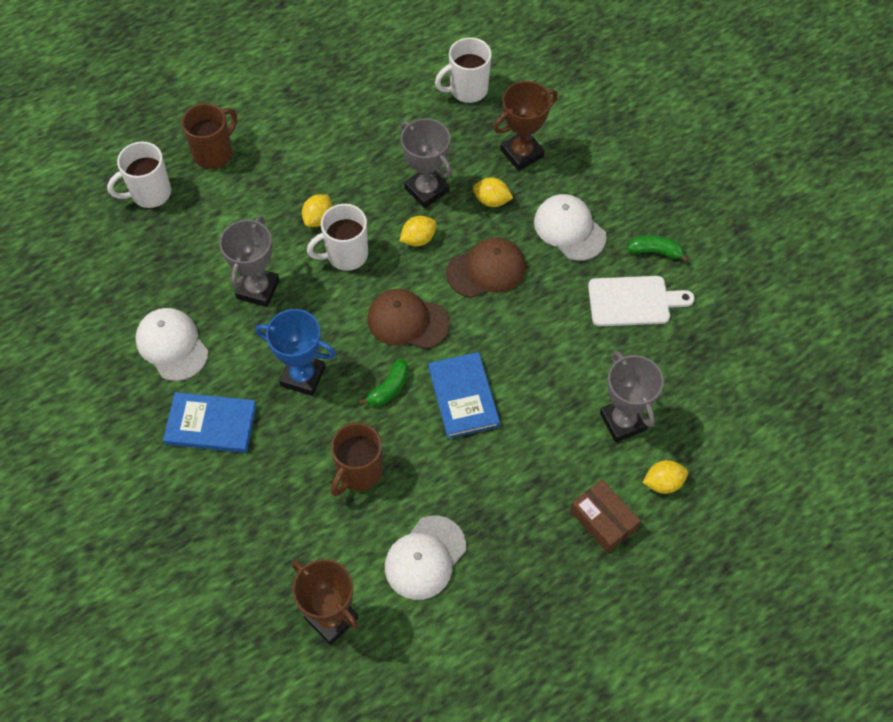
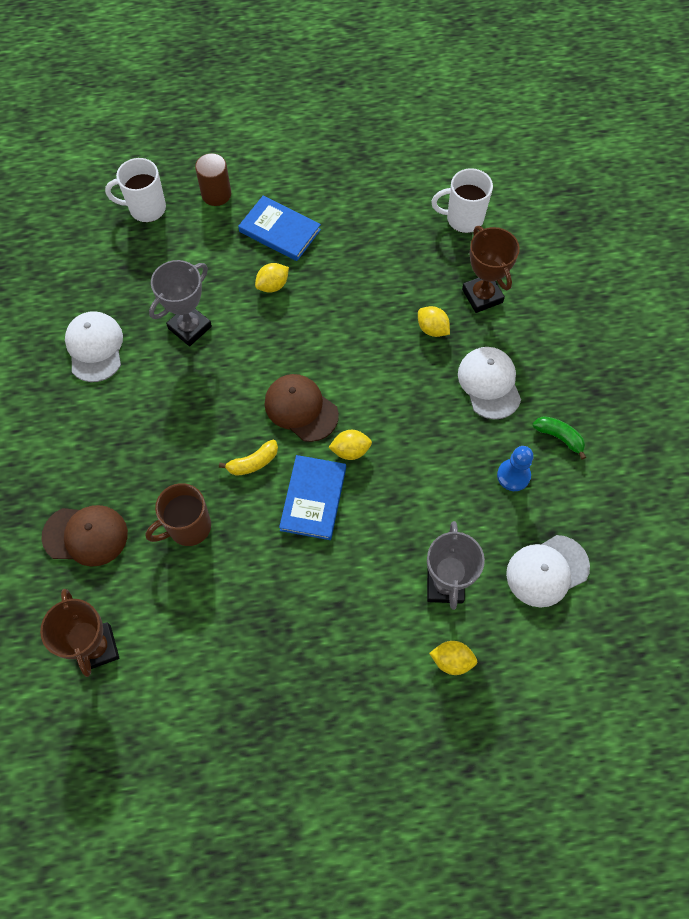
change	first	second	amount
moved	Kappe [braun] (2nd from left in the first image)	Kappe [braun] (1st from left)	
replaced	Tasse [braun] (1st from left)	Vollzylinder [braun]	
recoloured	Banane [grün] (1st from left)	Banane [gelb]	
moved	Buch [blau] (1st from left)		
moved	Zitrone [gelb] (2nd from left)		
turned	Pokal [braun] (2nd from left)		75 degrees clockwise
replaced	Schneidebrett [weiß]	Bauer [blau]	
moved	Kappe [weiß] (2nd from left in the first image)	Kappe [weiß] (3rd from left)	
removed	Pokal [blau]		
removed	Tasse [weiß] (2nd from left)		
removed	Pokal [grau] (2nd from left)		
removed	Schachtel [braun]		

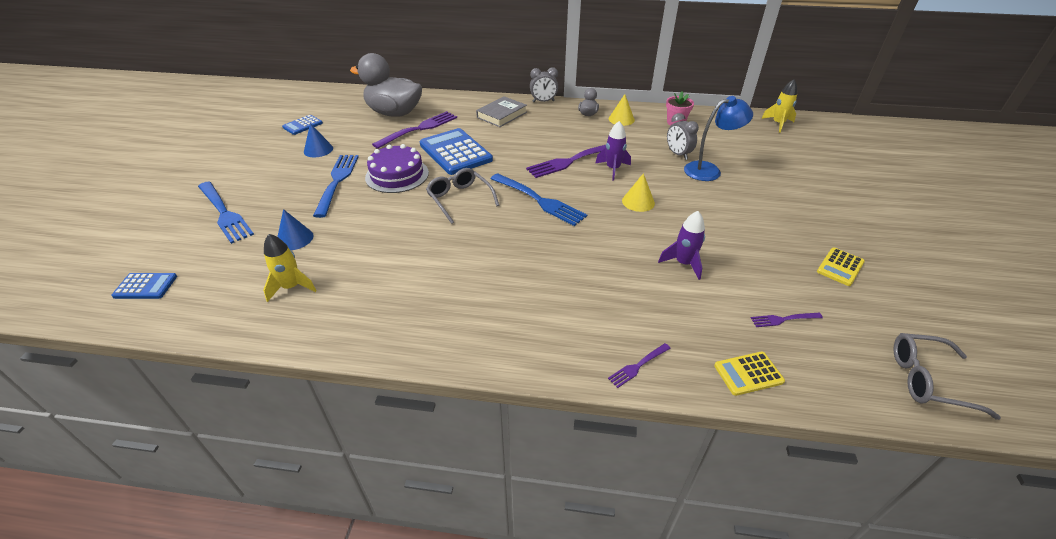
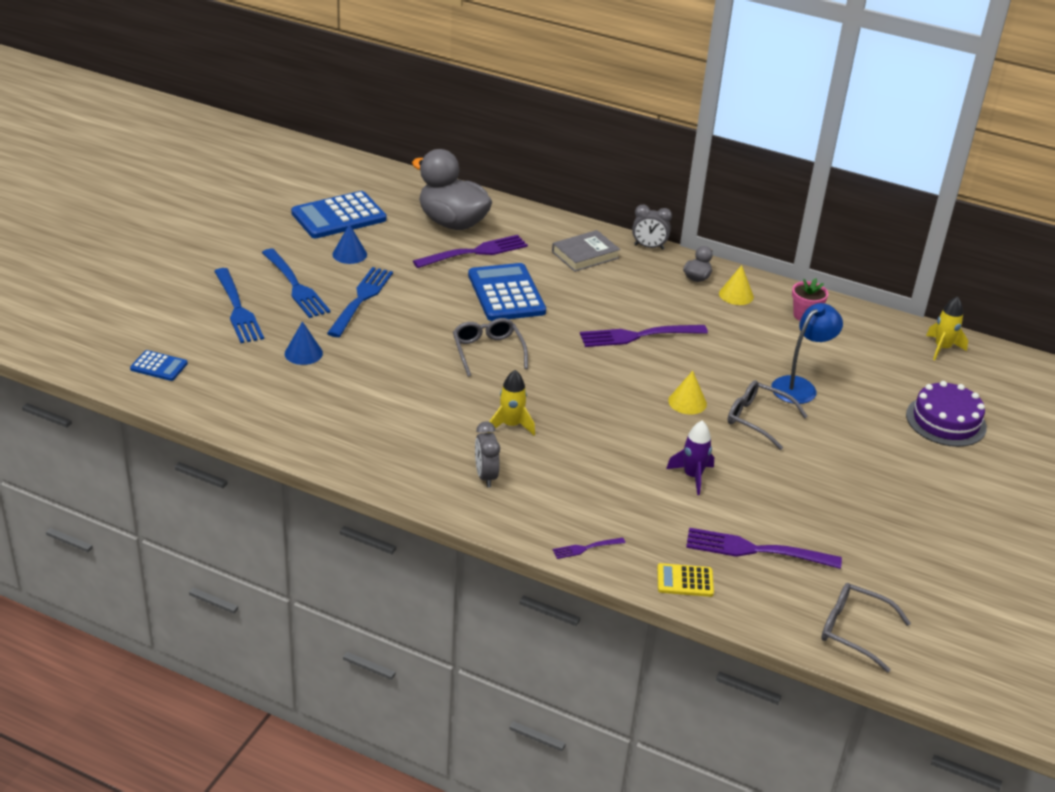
change	first	second	amount
moved	Gabel [blau] (3rd from left in the first image)	Gabel [blau] (2nd from left)	
resized	Taschenrechner [blau] (2nd from left)		x1.99
moved	Wecker [grau] (2nd from left in the first image)	Wecker [grau] (1st from left)	
moved	Rakete [gelb] (1st from left)		
resized	Gabel [lila] (4th from left)		x2.08
added		Brille [grau] (2nd from left)	
turned	Lampe [blau]		45 degrees counterclockwise
moved	Kuchen [lila]		
removed	Rakete [lila] (1st from left)		
removed	Taschenrechner [gelb] (2nd from left)		

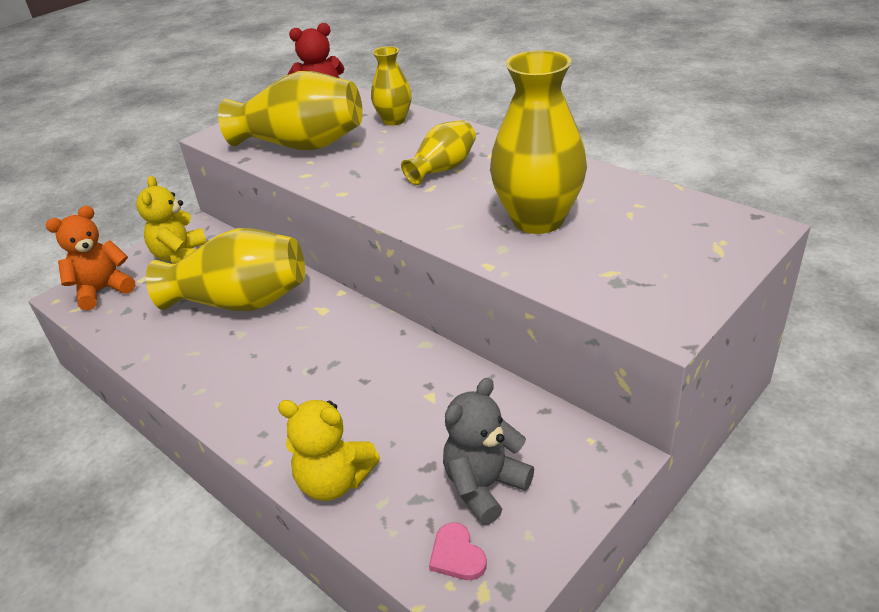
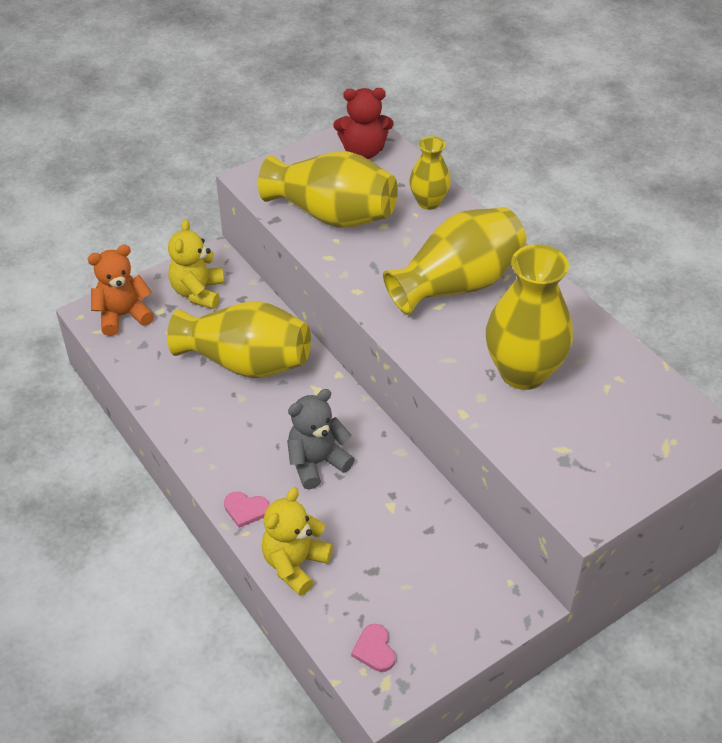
change	first	second	amount
added		Herz [rosa] (1st from left)	
turned	Teddybär [gelb] (2nd from left)		90 degrees clockwise
moved	Teddybär [grau]		
resized	Vase [gelb] (4th from left)		x1.80

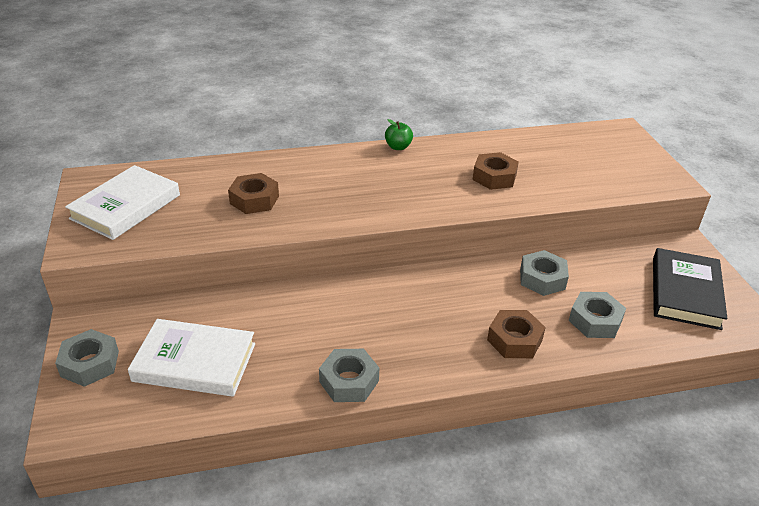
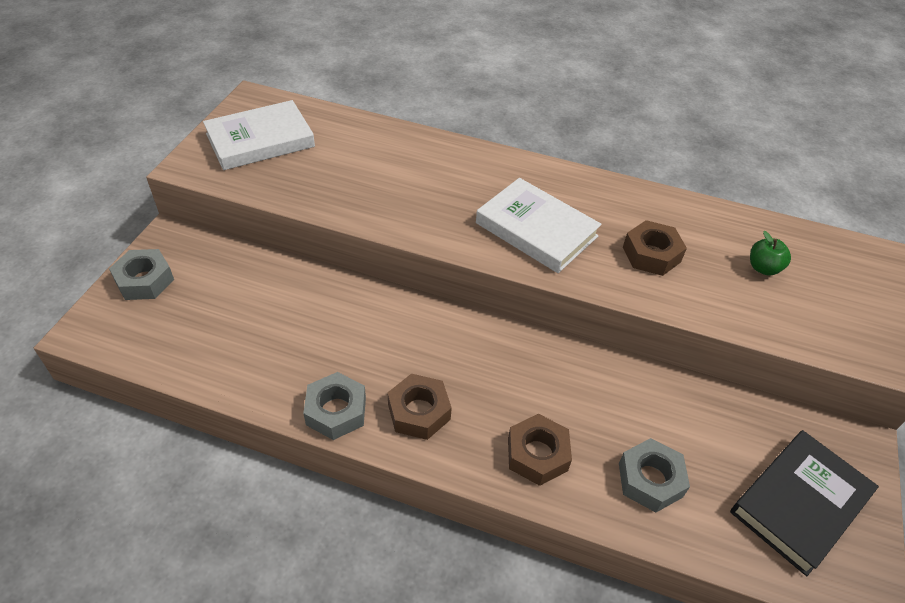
change	first	second	amount
moved	Sechskantmutter [braun] (1st from left)		
moved	Buch [weiß] (2nd from left)		
moved	Apfel [grün]		
removed	Sechskantmutter [grau] (3rd from left)		

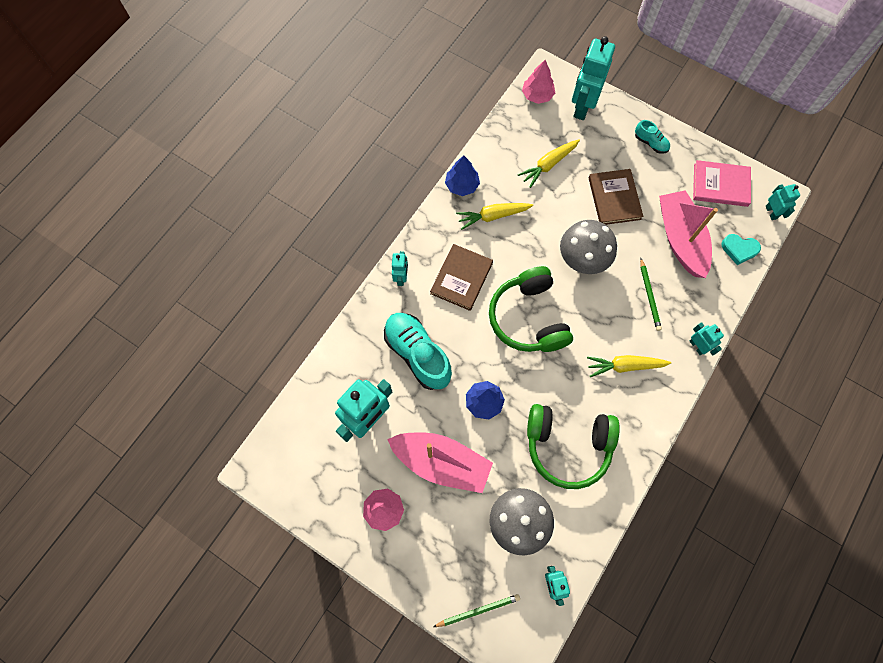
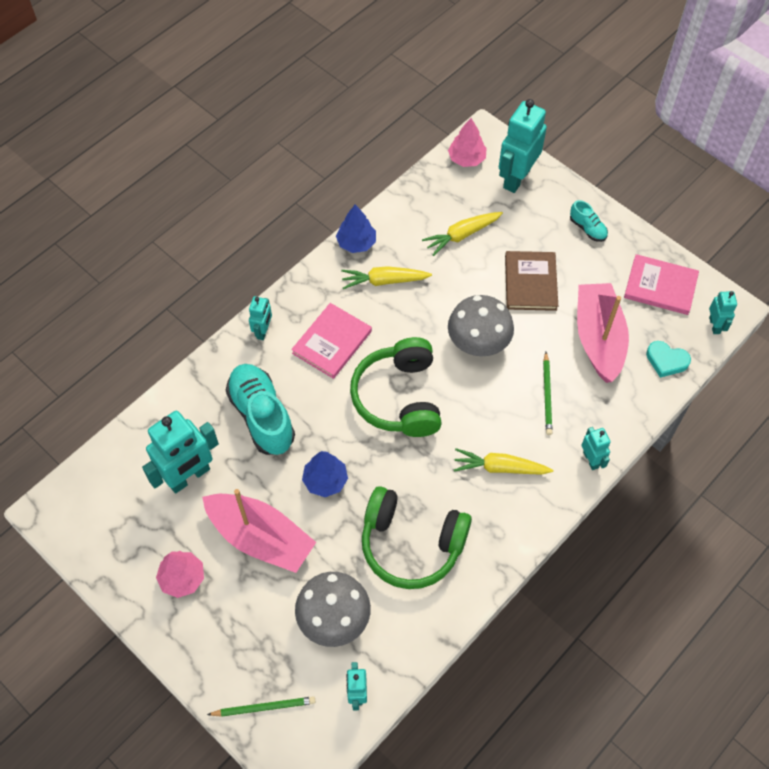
change	first	second	amount
recoloured	Buch [braun] (1st from left)	Buch [rosa] (1st from left)	

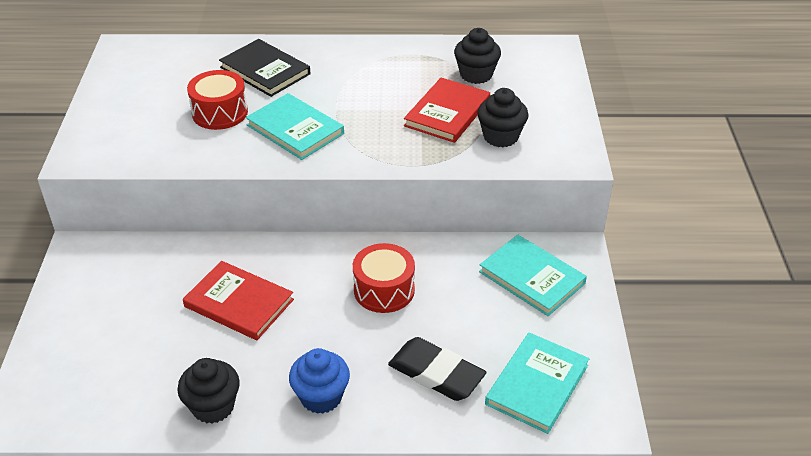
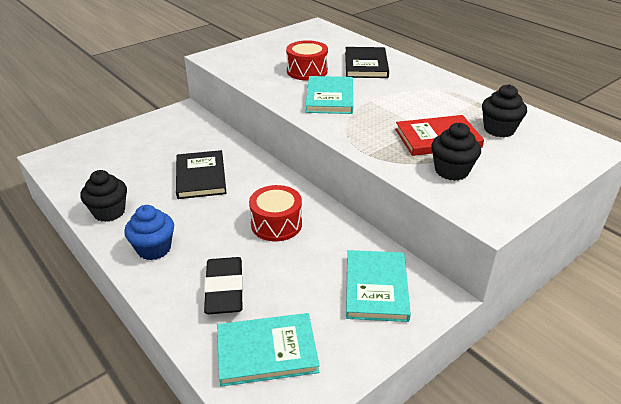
change	first	second	amount
recoloured	Buch [rot] (1st from left)	Buch [schwarz] (1st from left)	

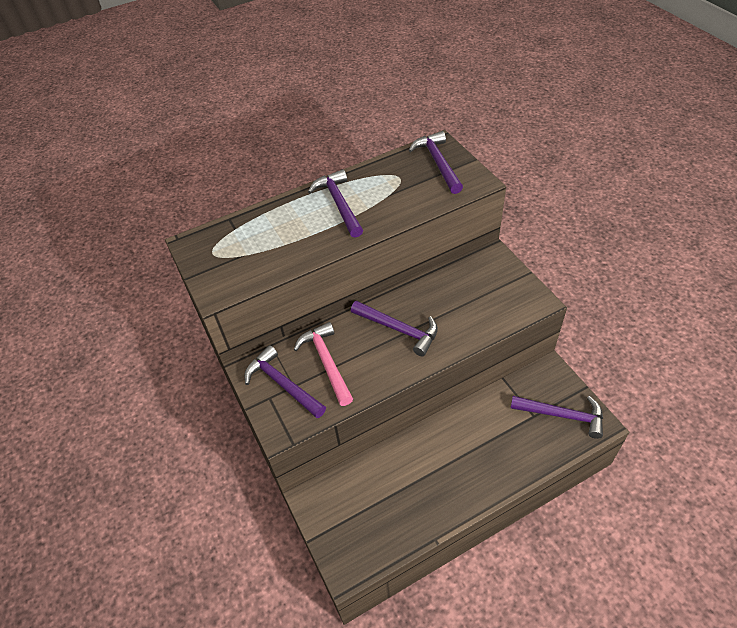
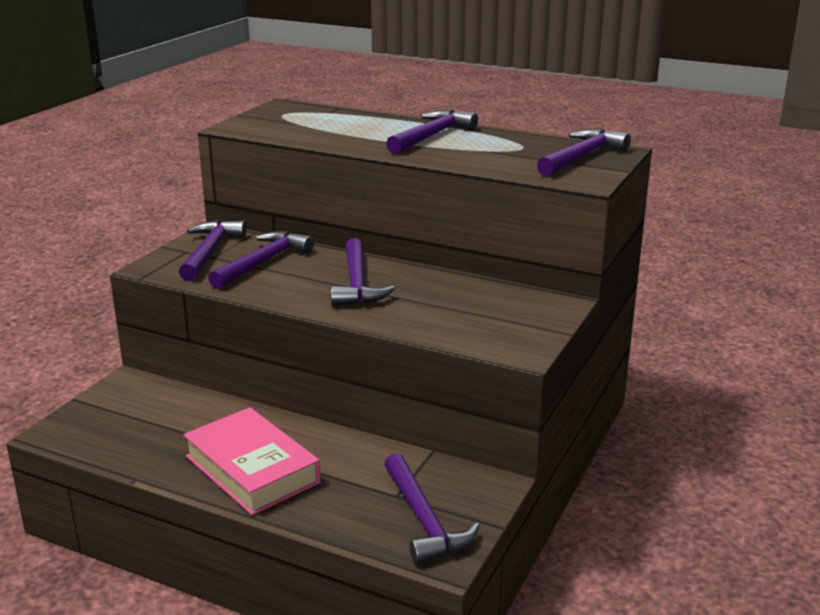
change	first	second	amount
added		Buch [rosa]	
recoloured	Hammer [rosa]	Hammer [lila] (2nd from left)	

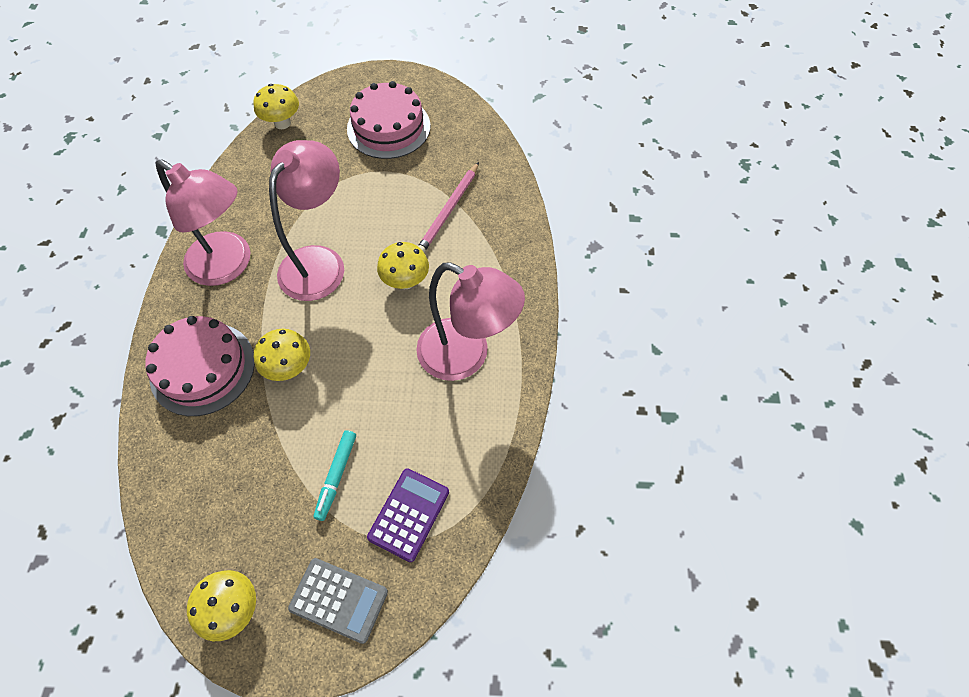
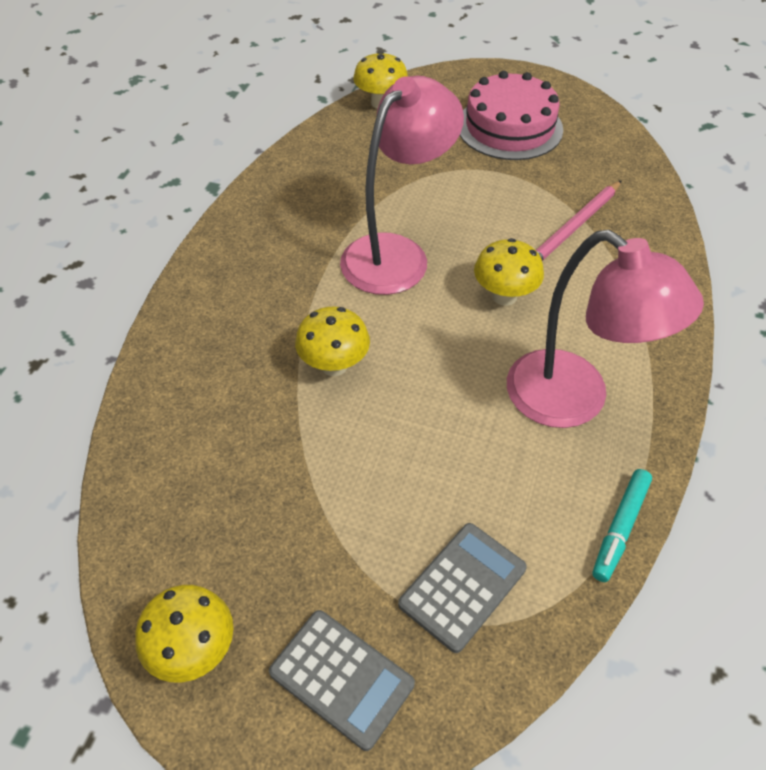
change	first	second	amount
recoloured	Taschenrechner [lila]	Taschenrechner [grau] (2nd from left)	
moved	Filzstift [türkis]		
removed	Kuchen [rosa] (1st from left)		
removed	Lampe [rosa] (1st from left)		

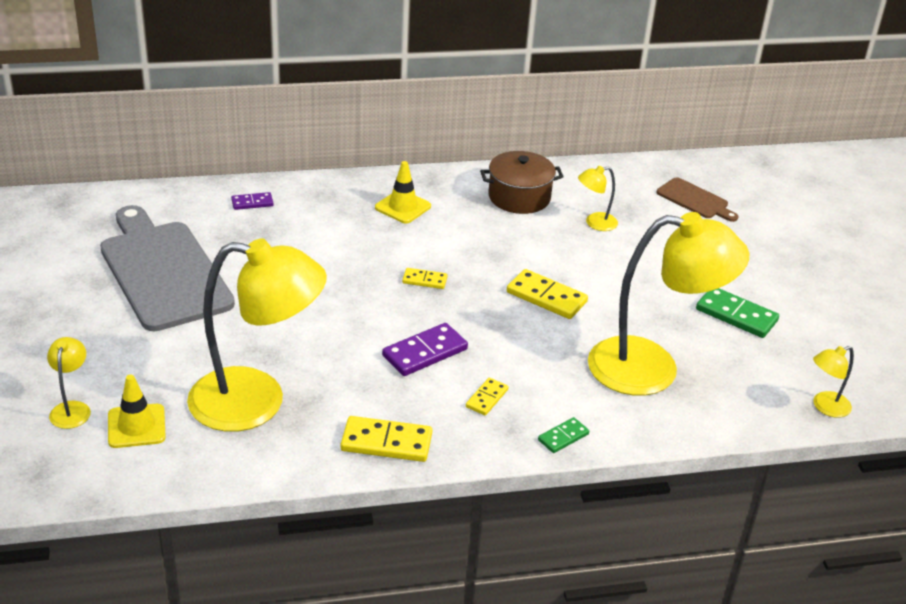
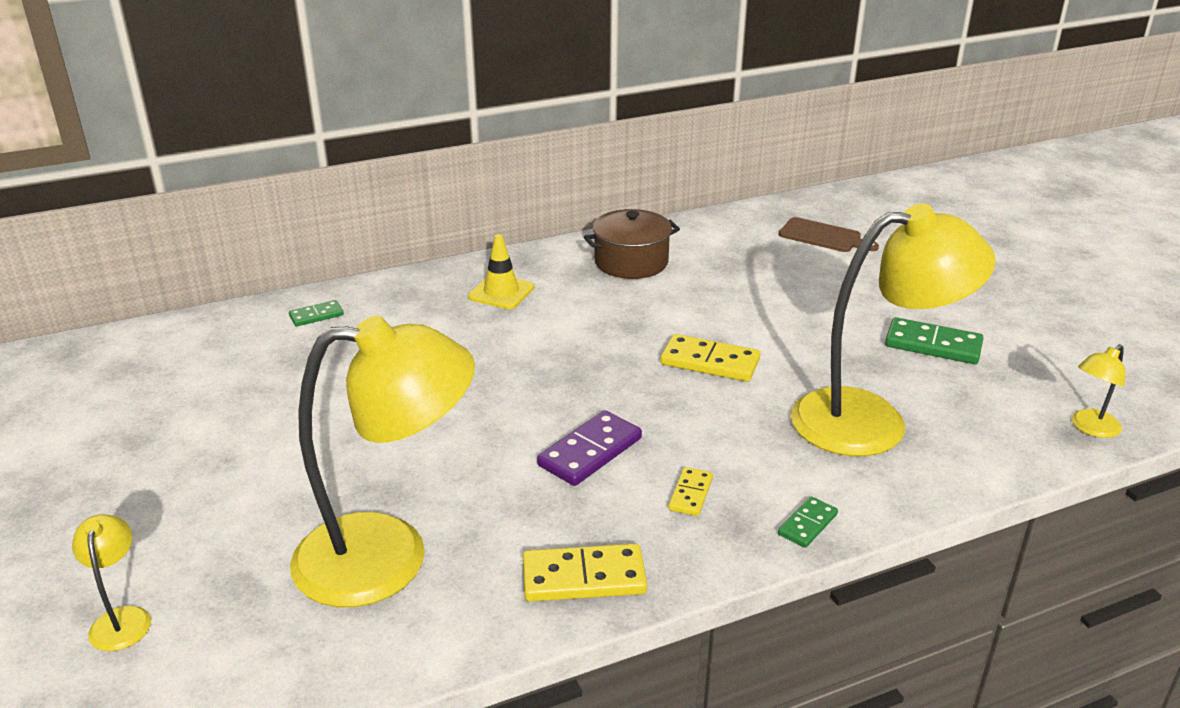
change	first	second	amount
recoloured	Dominostein [lila] (1st from left)	Dominostein [grün] (1st from left)	
removed	Schneidebrett [grau]		
removed	Leitkegel [gelb] (1st from left)		
removed	Dominostein [gelb] (2nd from left)		
removed	Lampe [gelb] (3rd from left)		

